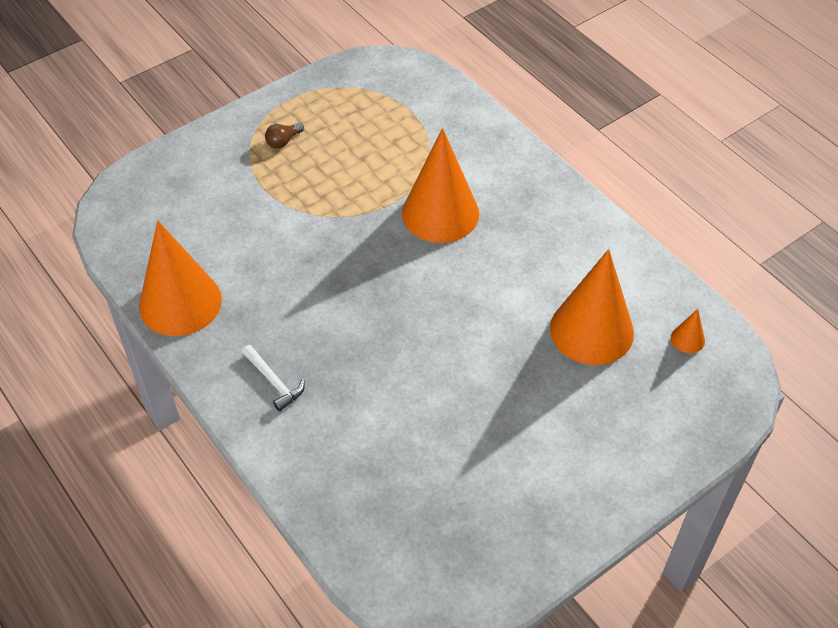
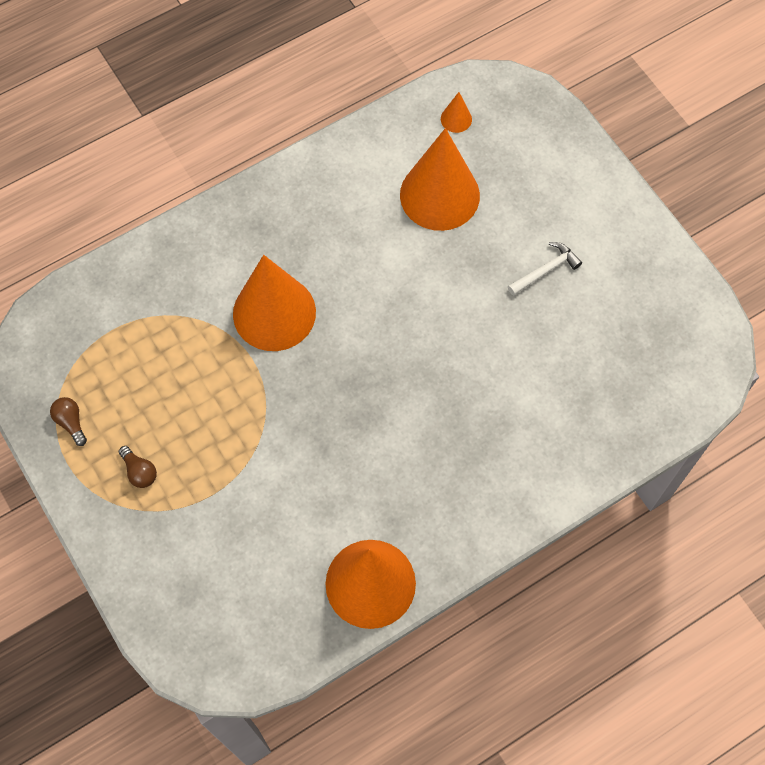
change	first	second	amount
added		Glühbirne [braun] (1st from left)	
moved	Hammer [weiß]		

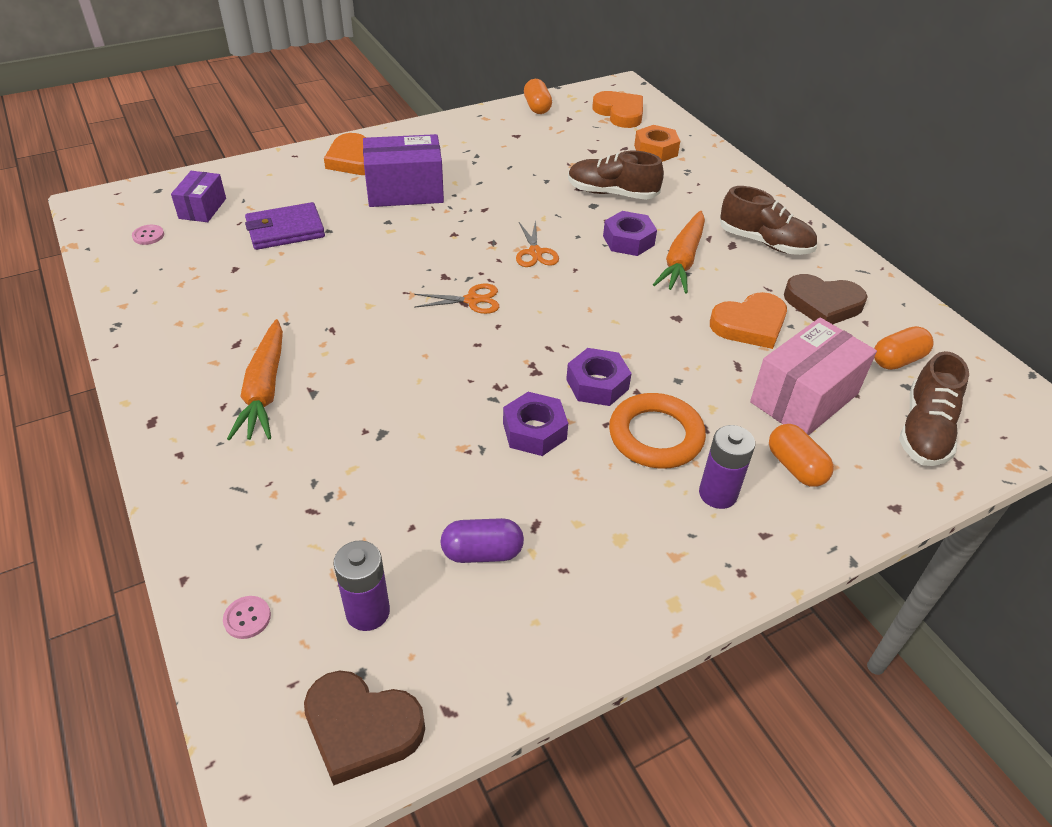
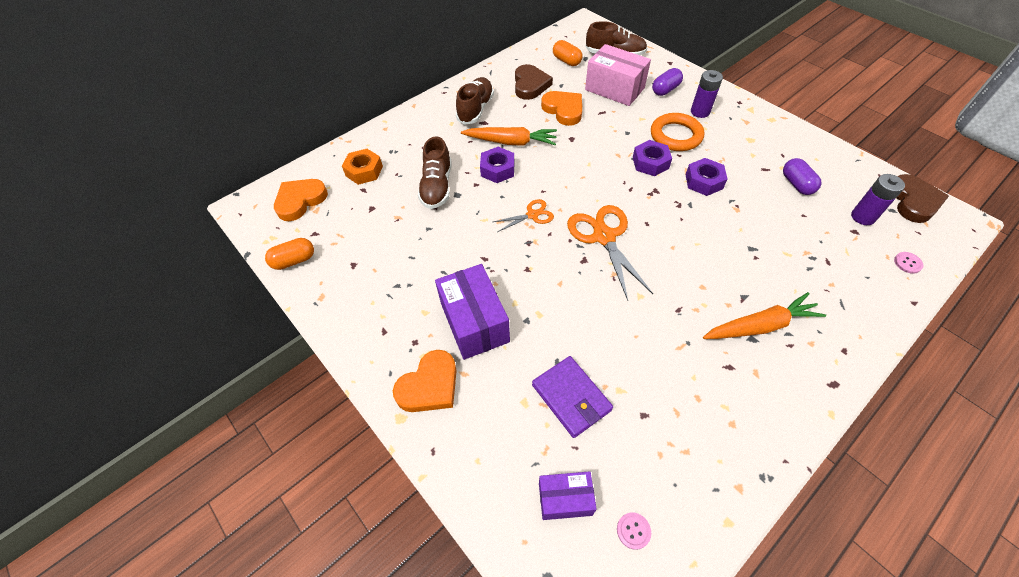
change	first	second	amount
resized	Schere [orange] (1st from left in the first image)	Schere [orange] (2nd from left)	x1.83
recoloured	Kapsel [orange] (2nd from left)	Kapsel [lila] (1st from left)	

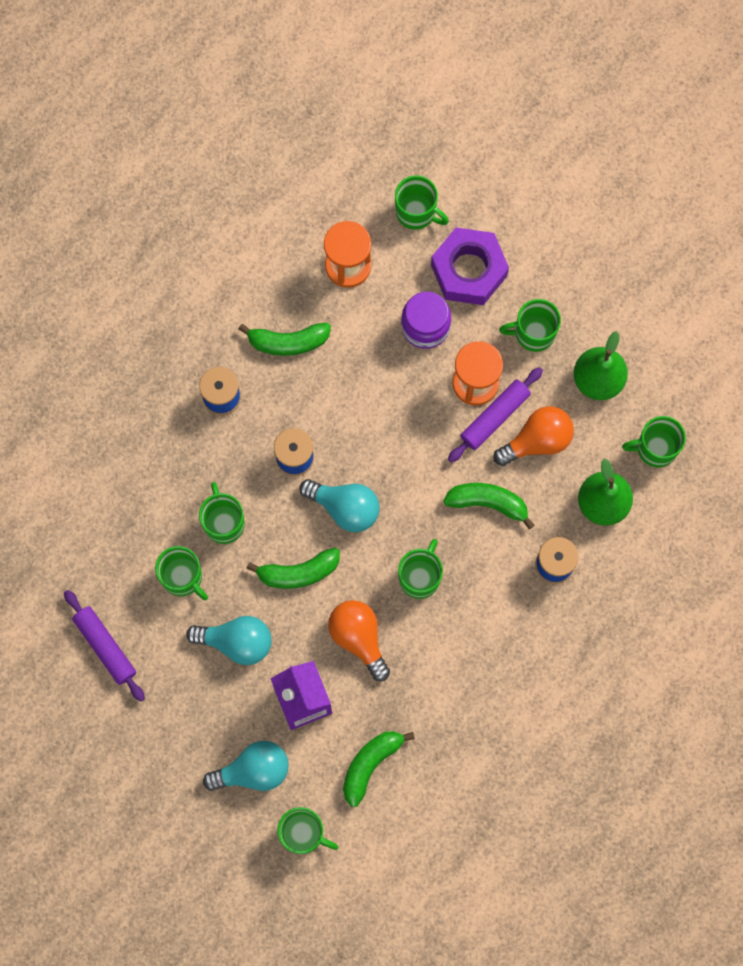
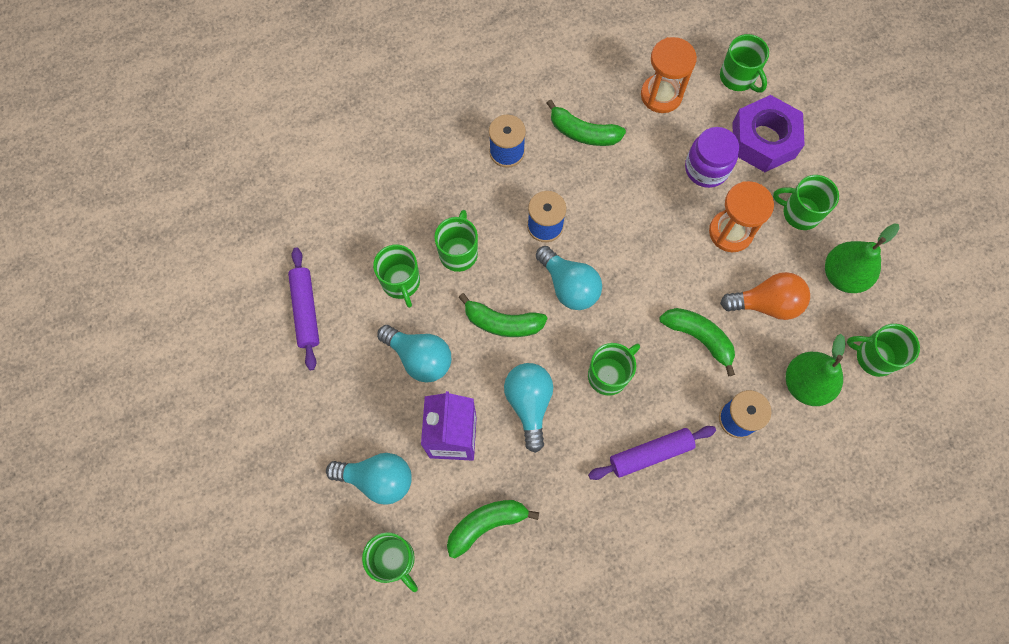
change	first	second	amount
recoloured	Glühbirne [orange] (1st from left)	Glühbirne [türkis] (3rd from left)	
moved	Nudelholz [lila] (2nd from left)		

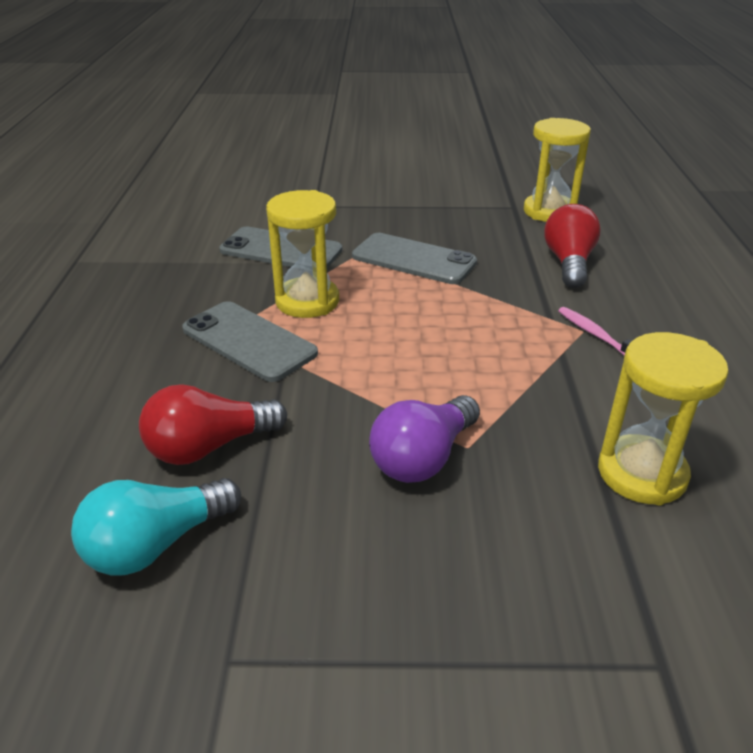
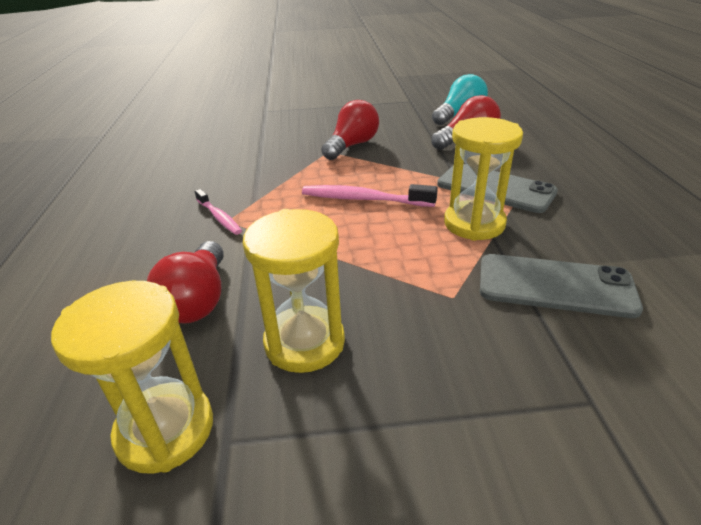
change	first	second	amount
moved	Sanduhr [gelb] (3rd from left in the first image)	Sanduhr [gelb] (2nd from left)	
added		Zahnbürste [rosa] (2nd from left)	
recoloured	Glühbirne [lila]	Glühbirne [rot] (2nd from left)	
removed	Handy [grau] (3rd from left)		

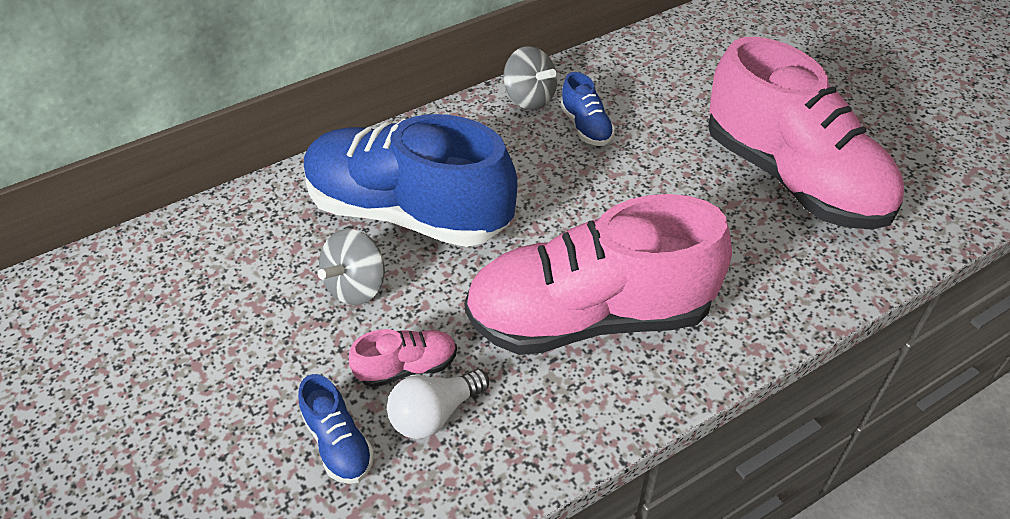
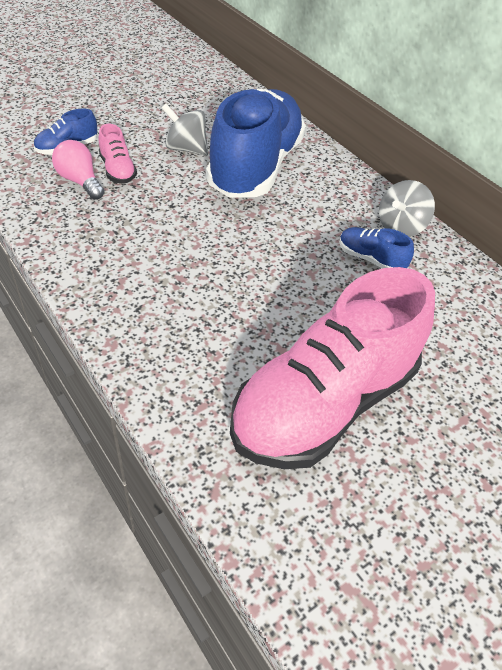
change	first	second	amount
recoloured	Glühbirne [weiß]	Glühbirne [rosa]	
turned	Schuh [blau] (3rd from left)		60 degrees clockwise
removed	Schuh [rosa] (2nd from left)		

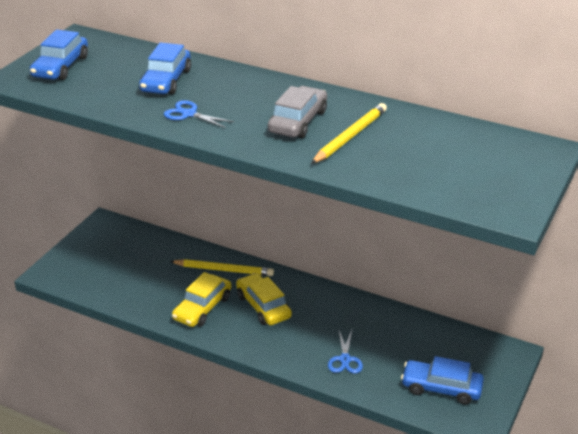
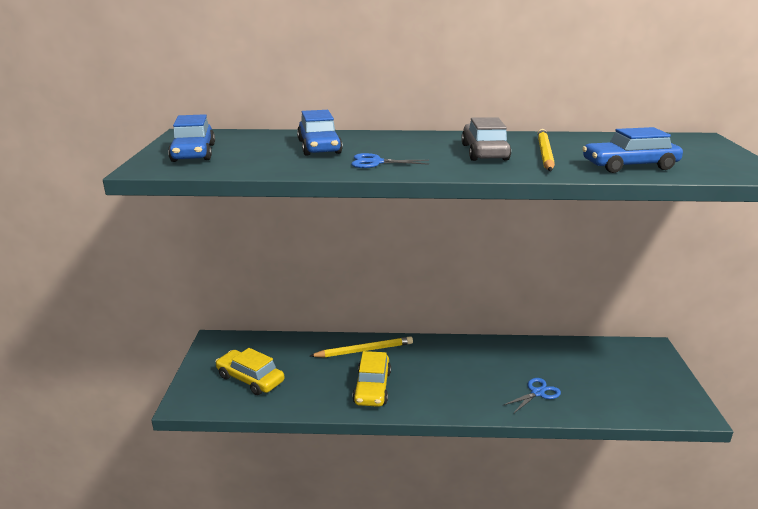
change	first	second	amount
moved	Auto [gelb] (2nd from left in the first image)	Auto [gelb] (1st from left)	
turned	Schere [blau] (2nd from left)		105 degrees counterclockwise
moved	Auto [blau] (3rd from left)		

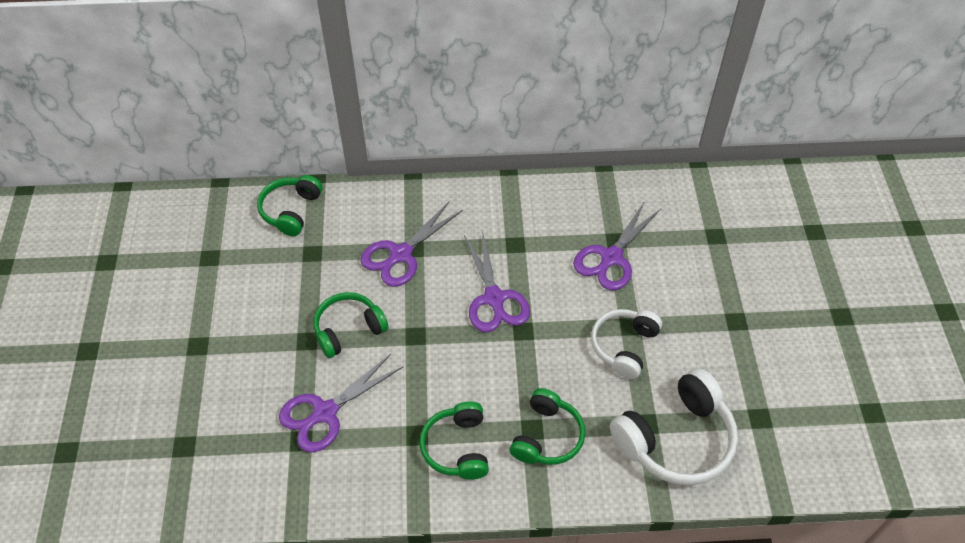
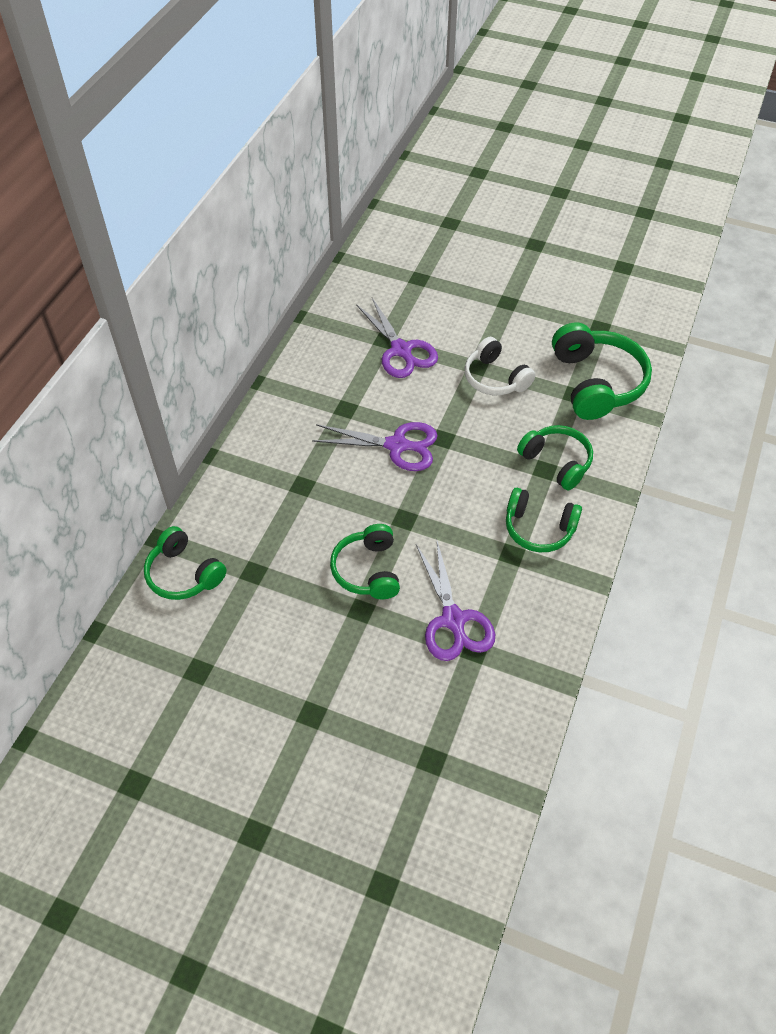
change	first	second	amount
recoloured	Kopfhörer [weiß] (2nd from left)	Kopfhörer [grün] (5th from left)	
removed	Schere [lila] (2nd from left)		

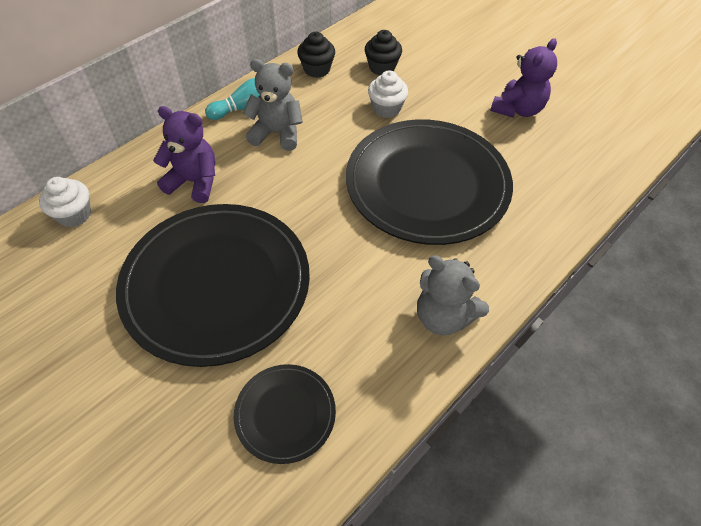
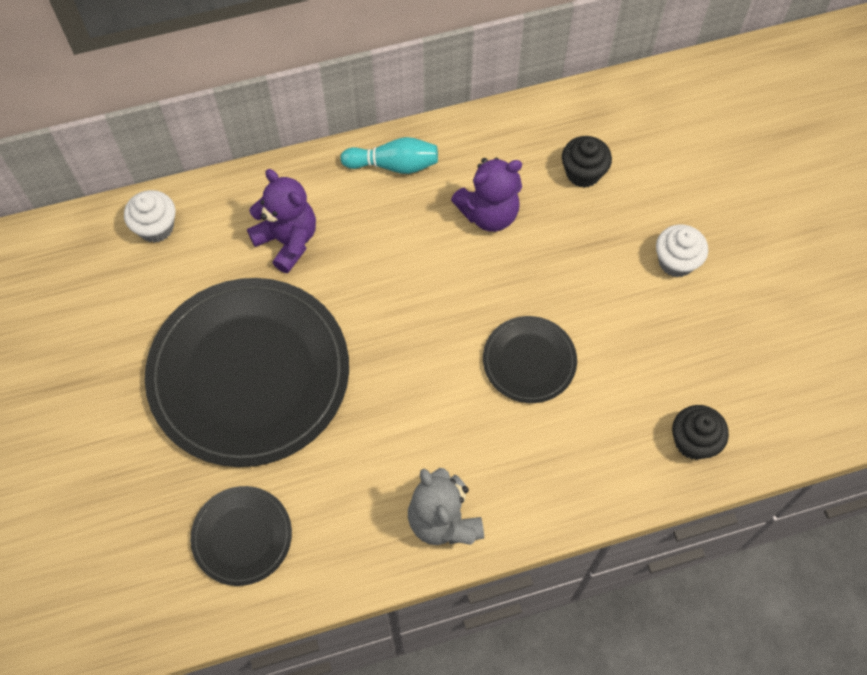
change	first	second	amount
moved	Teddybär [lila] (2nd from left)		
resized	Teller [schwarz] (3rd from left)		x0.47
moved	Muffin [weiß] (2nd from left)		
moved	Muffin [schwarz] (1st from left in the first image)	Muffin [schwarz] (2nd from left)	
removed	Teddybär [grau] (1st from left)		

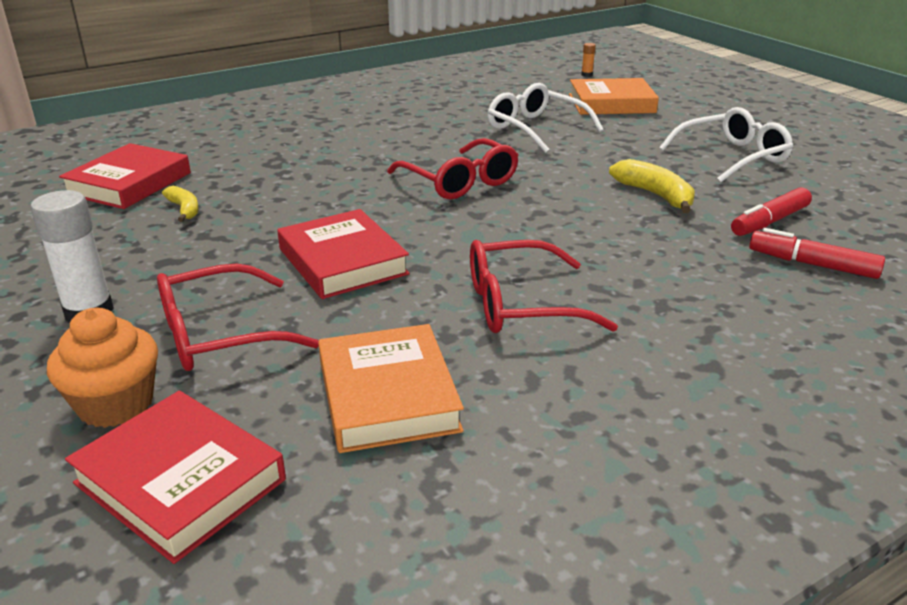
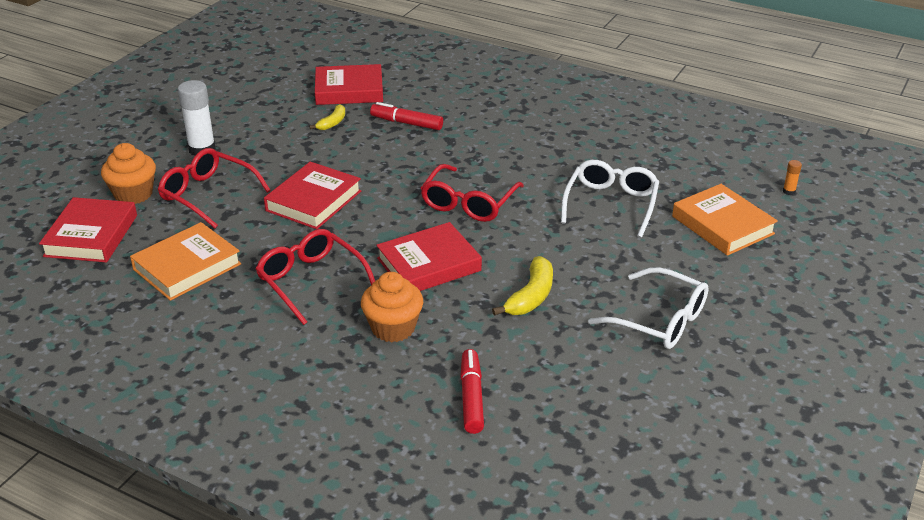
change	first	second	amount
added		Muffin [orange] (2nd from left)	
moved	Filzstift [rot] (1st from left)		
added		Buch [rot] (4th from left)	

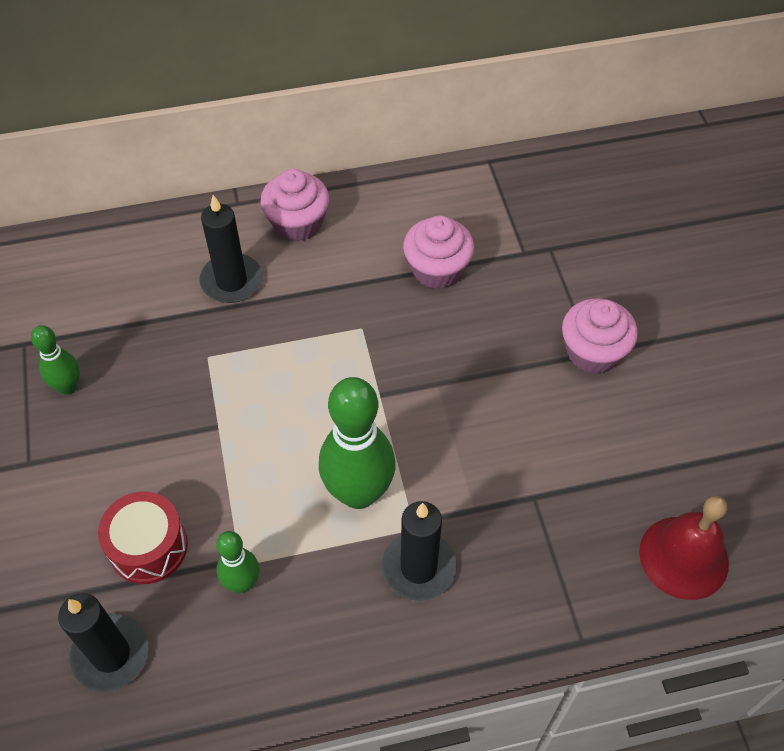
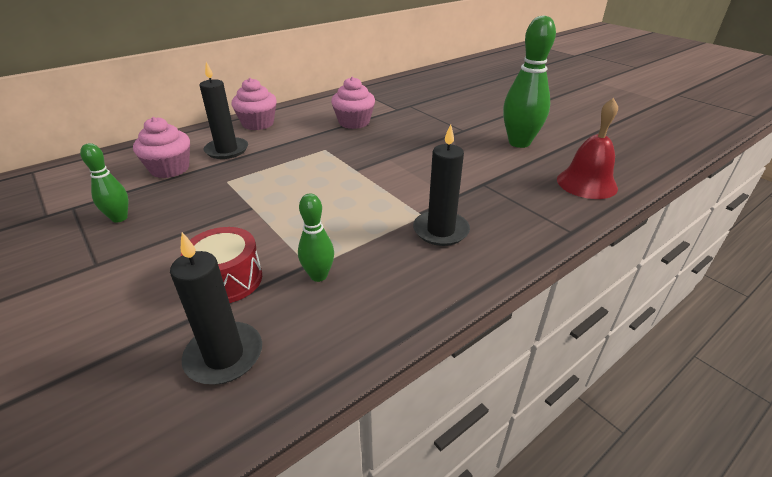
change	first	second	amount
moved	Muffin [rosa] (3rd from left in the first image)	Muffin [rosa] (1st from left)	
moved	Bowlingkegel [grün] (3rd from left)		

